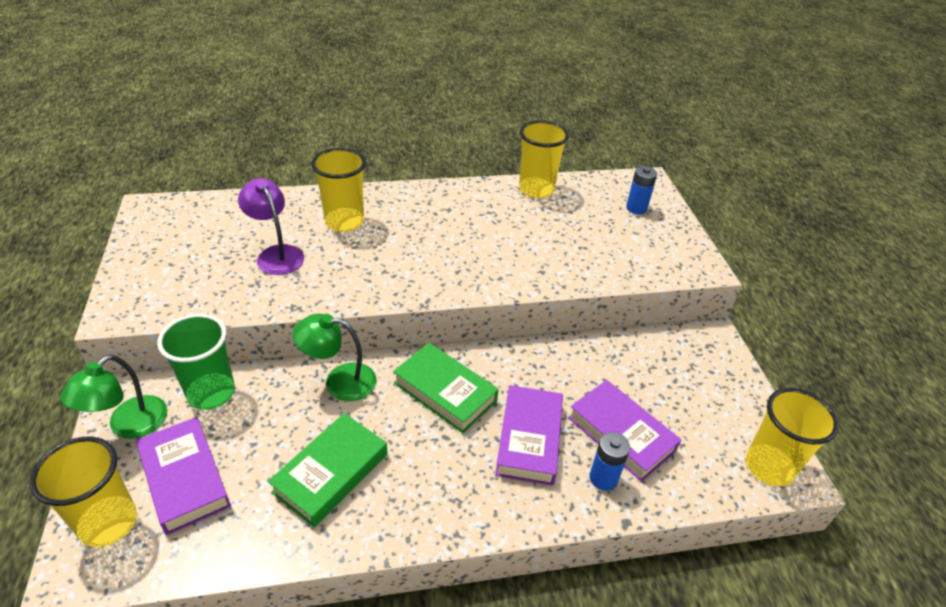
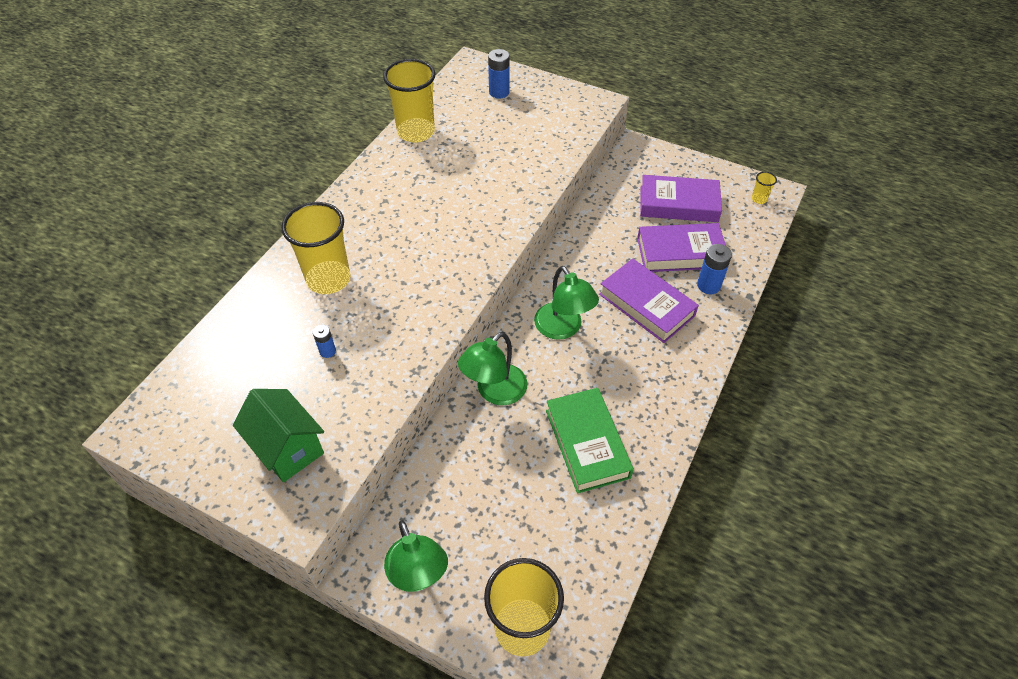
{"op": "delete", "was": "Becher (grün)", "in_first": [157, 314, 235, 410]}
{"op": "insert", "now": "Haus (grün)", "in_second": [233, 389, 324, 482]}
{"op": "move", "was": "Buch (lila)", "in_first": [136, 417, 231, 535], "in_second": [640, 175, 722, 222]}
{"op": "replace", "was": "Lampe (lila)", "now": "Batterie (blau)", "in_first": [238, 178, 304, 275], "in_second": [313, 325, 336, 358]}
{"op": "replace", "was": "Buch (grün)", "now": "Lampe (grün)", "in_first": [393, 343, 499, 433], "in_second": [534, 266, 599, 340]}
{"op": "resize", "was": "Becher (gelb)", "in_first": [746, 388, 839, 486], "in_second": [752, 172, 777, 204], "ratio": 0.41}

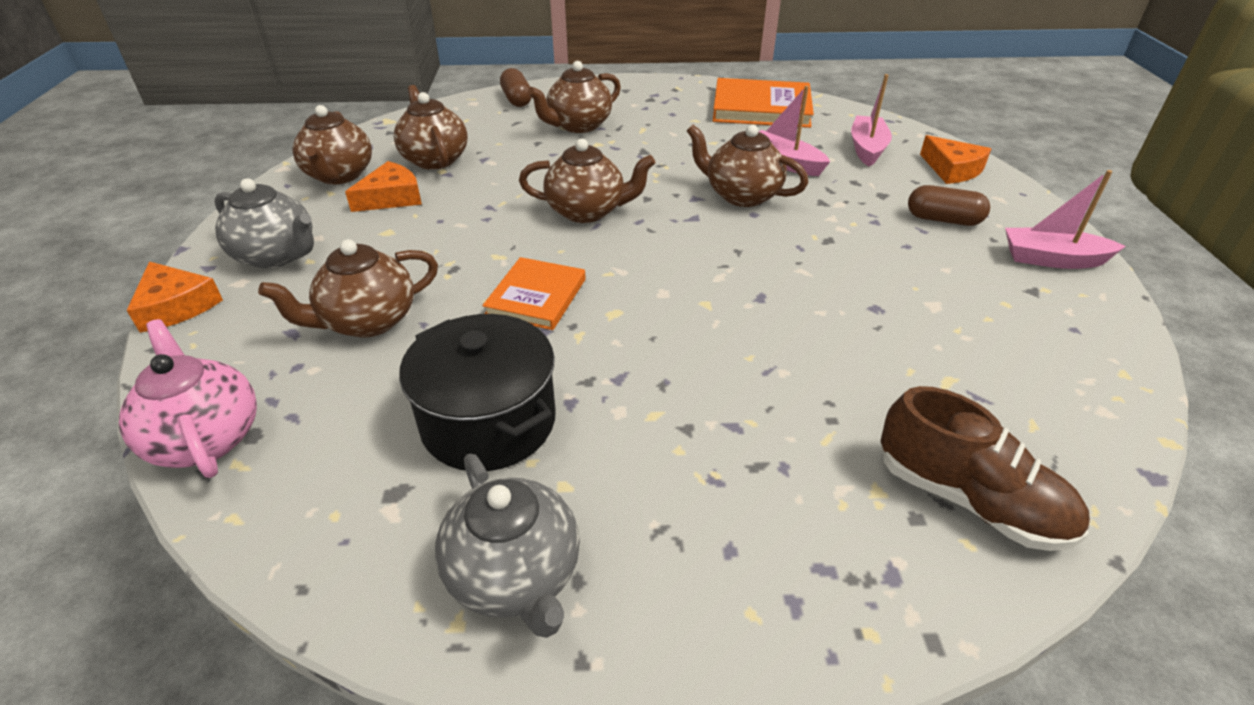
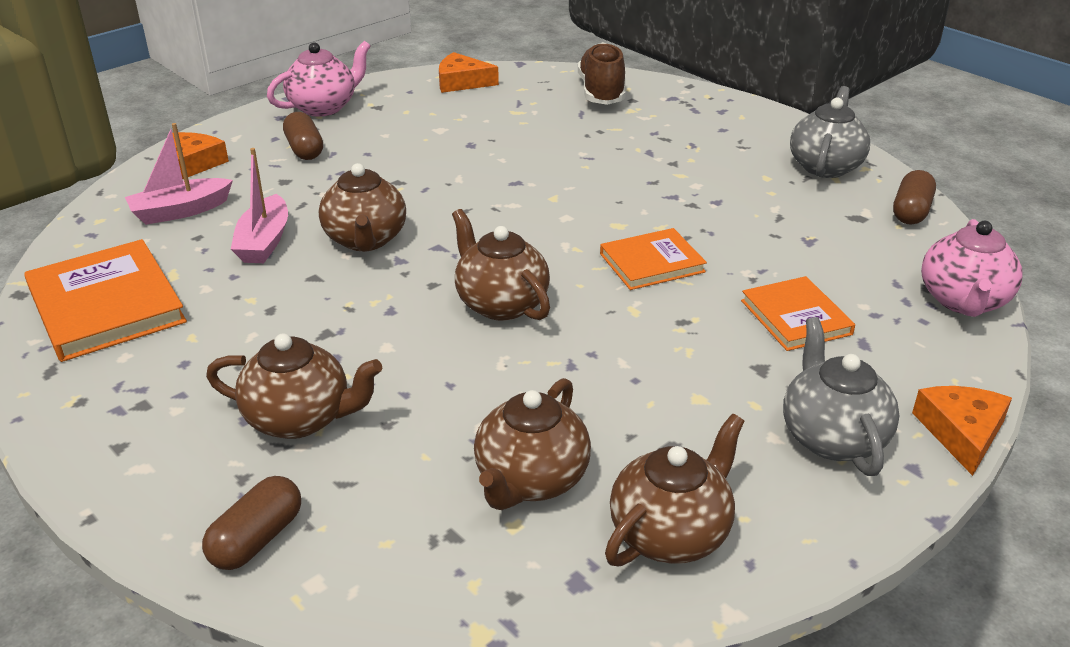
{"op": "delete", "was": "Kochtopf (schwarz)", "in_first": [399, 314, 556, 471]}
{"op": "insert", "now": "Kapsel (braun)", "in_second": [893, 170, 936, 225]}
{"op": "move", "was": "Käse (orange)", "in_first": [345, 161, 422, 212], "in_second": [439, 52, 499, 93]}
{"op": "replace", "was": "Teekanne (braun)", "now": "Buch (orange)", "in_first": [258, 239, 438, 338], "in_second": [741, 276, 855, 351]}
{"op": "replace", "was": "Boot (rosa)", "now": "Teekanne (rosa)", "in_first": [1005, 170, 1126, 269], "in_second": [267, 41, 371, 117]}

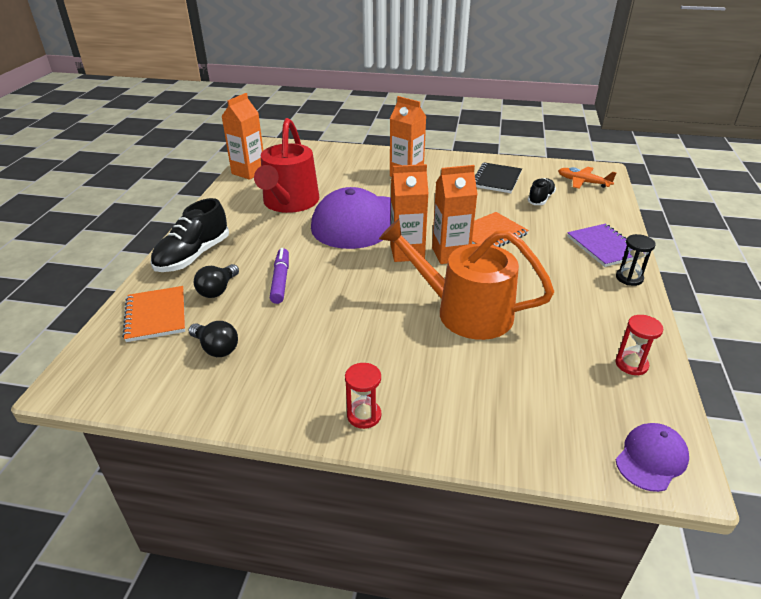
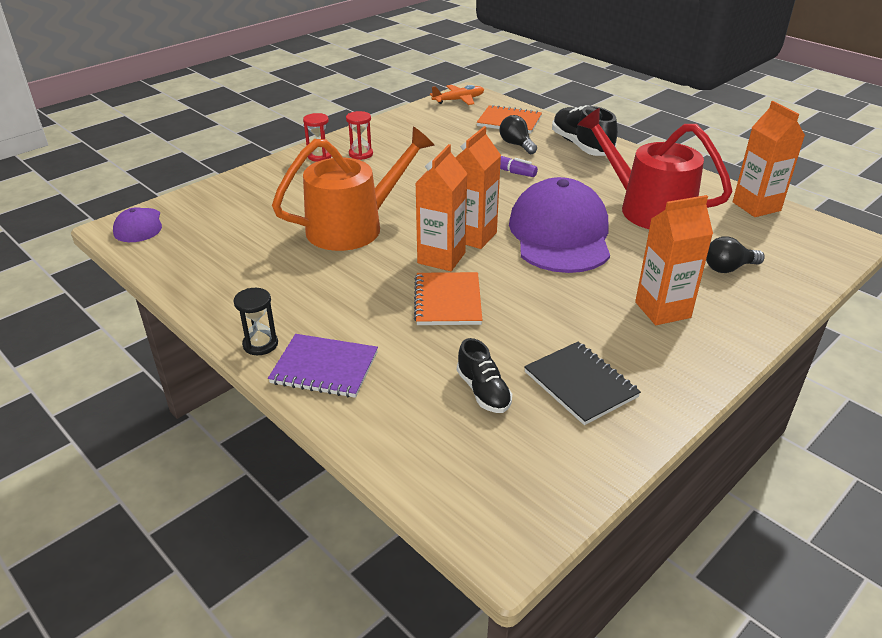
{"op": "move", "was": "Glühbirne (schwarz)", "in_first": [188, 321, 238, 357], "in_second": [706, 237, 765, 273]}
{"op": "move", "was": "Flugzeug (orange)", "in_first": [558, 167, 617, 189], "in_second": [430, 85, 484, 105]}
{"op": "move", "was": "Sanduhr (rot)", "in_first": [615, 315, 664, 375], "in_second": [346, 111, 373, 160]}

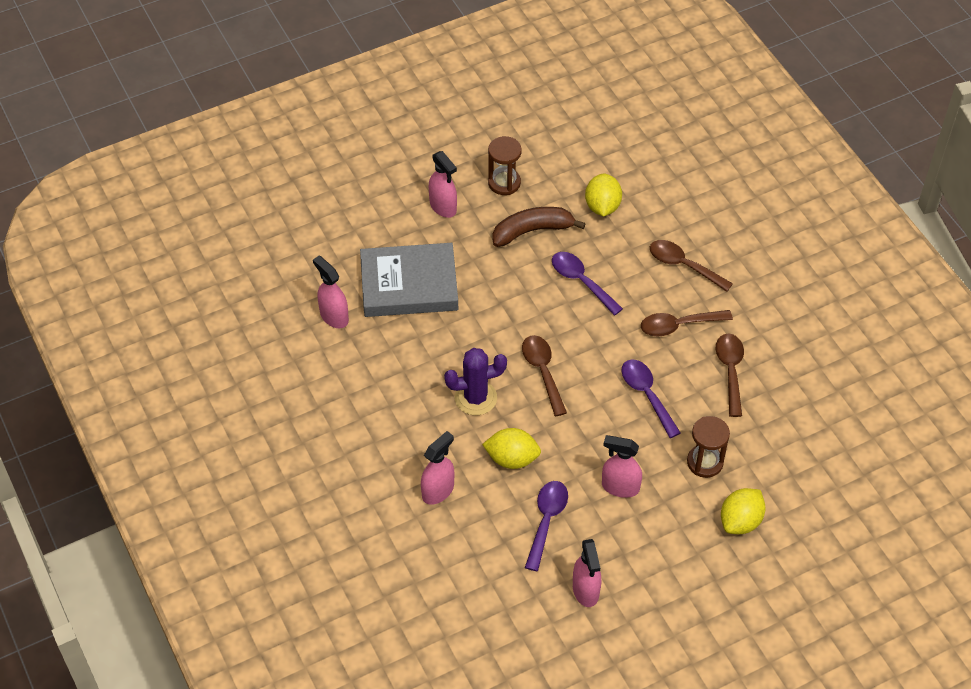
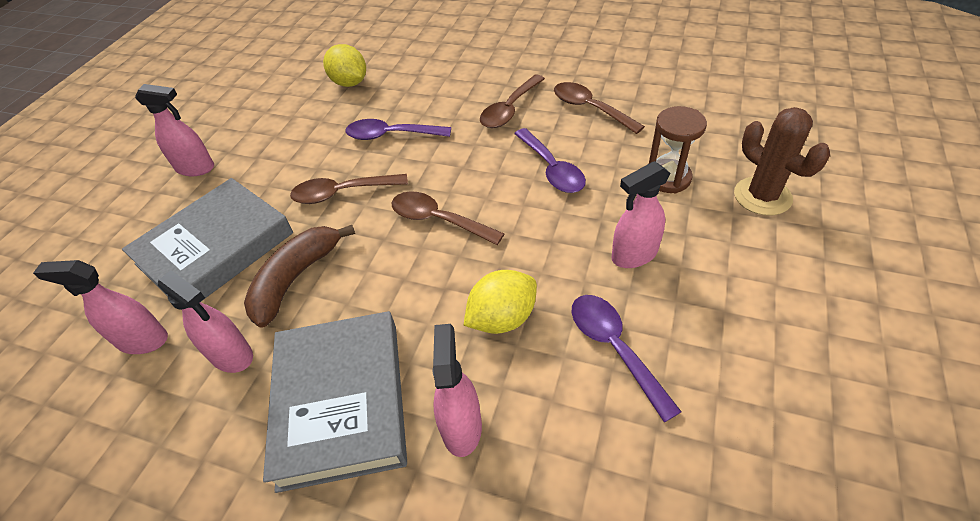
{"op": "delete", "was": "Kaktus (lila)", "in_first": [444, 348, 507, 415]}
{"op": "delete", "was": "Sanduhr (braun)", "in_first": [488, 136, 522, 195]}
{"op": "insert", "now": "Buch (grau)", "in_second": [263, 311, 407, 493]}
{"op": "move", "was": "Banane (braun)", "in_first": [492, 207, 586, 247], "in_second": [244, 225, 355, 328]}
{"op": "move", "was": "Sprühflasche (rosa)", "in_first": [573, 539, 601, 607], "in_second": [158, 270, 253, 373]}
{"op": "move", "was": "Löffel (braun)", "in_first": [650, 240, 733, 292], "in_second": [290, 174, 408, 204]}
{"op": "replace", "was": "Zitrone (gelb)", "now": "Kaktus (braun)", "in_first": [721, 488, 766, 534], "in_second": [734, 107, 830, 215]}
{"op": "rotate", "was": "Löffel (lila)", "in_first": [621, 359, 681, 438], "in_second": [514, 128, 586, 193], "clockwise": -135}

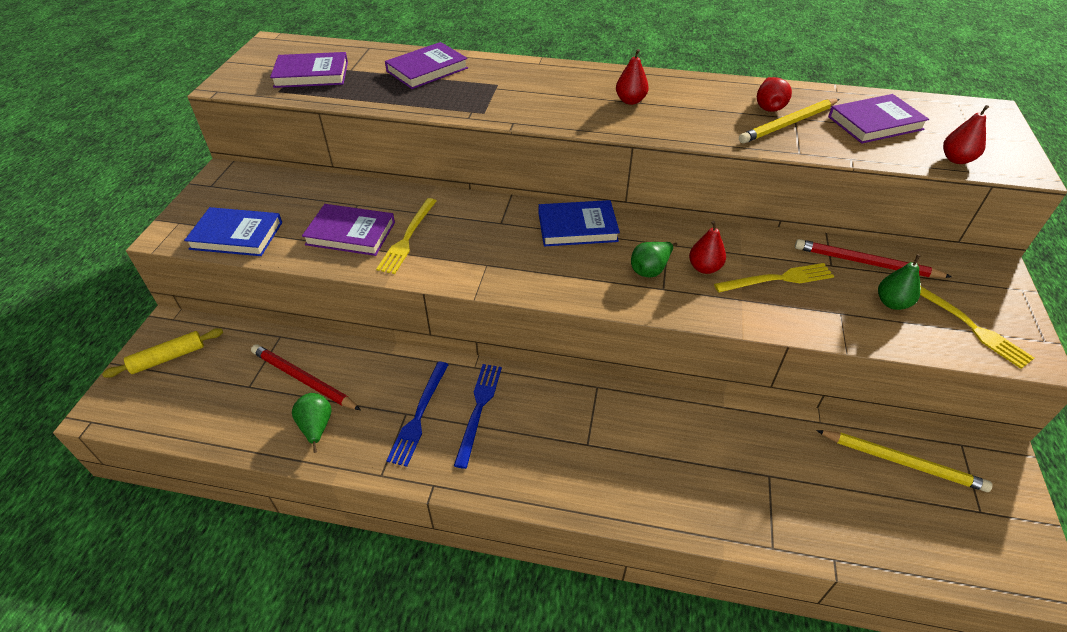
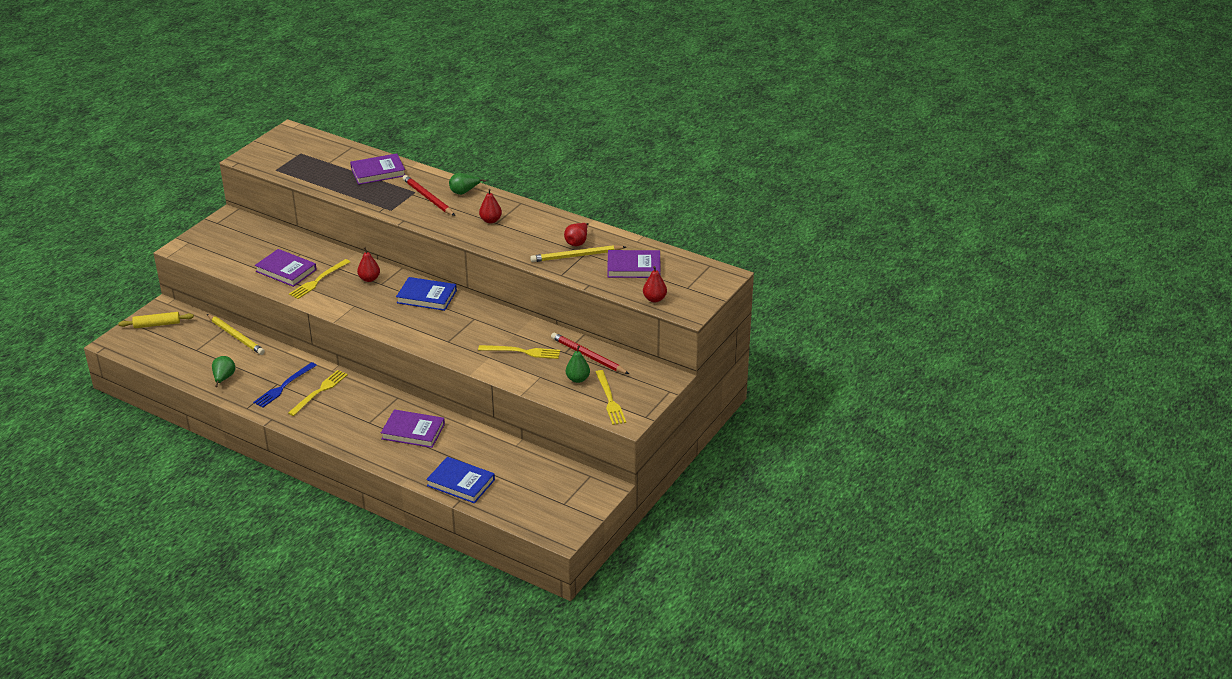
{"op": "move", "was": "Buch (blau)", "in_first": [184, 207, 282, 256], "in_second": [426, 457, 495, 503]}
{"op": "move", "was": "Bleistift (rot)", "in_first": [251, 344, 361, 410], "in_second": [403, 175, 455, 216]}
{"op": "move", "was": "Buch (lila)", "in_first": [270, 52, 348, 88], "in_second": [381, 409, 445, 448]}
{"op": "move", "was": "Birne (grün)", "in_first": [631, 242, 677, 277], "in_second": [449, 173, 486, 195]}
{"op": "move", "was": "Birne (rot)", "in_first": [689, 221, 726, 274], "in_second": [357, 247, 380, 282]}
{"op": "move", "was": "Bleistift (gelb)", "in_first": [816, 430, 993, 492], "in_second": [207, 314, 265, 355]}
{"op": "recolor", "was": "Gabel (blau)", "now": "Gabel (gelb)", "in_first": [454, 364, 502, 469], "in_second": [288, 370, 348, 416]}

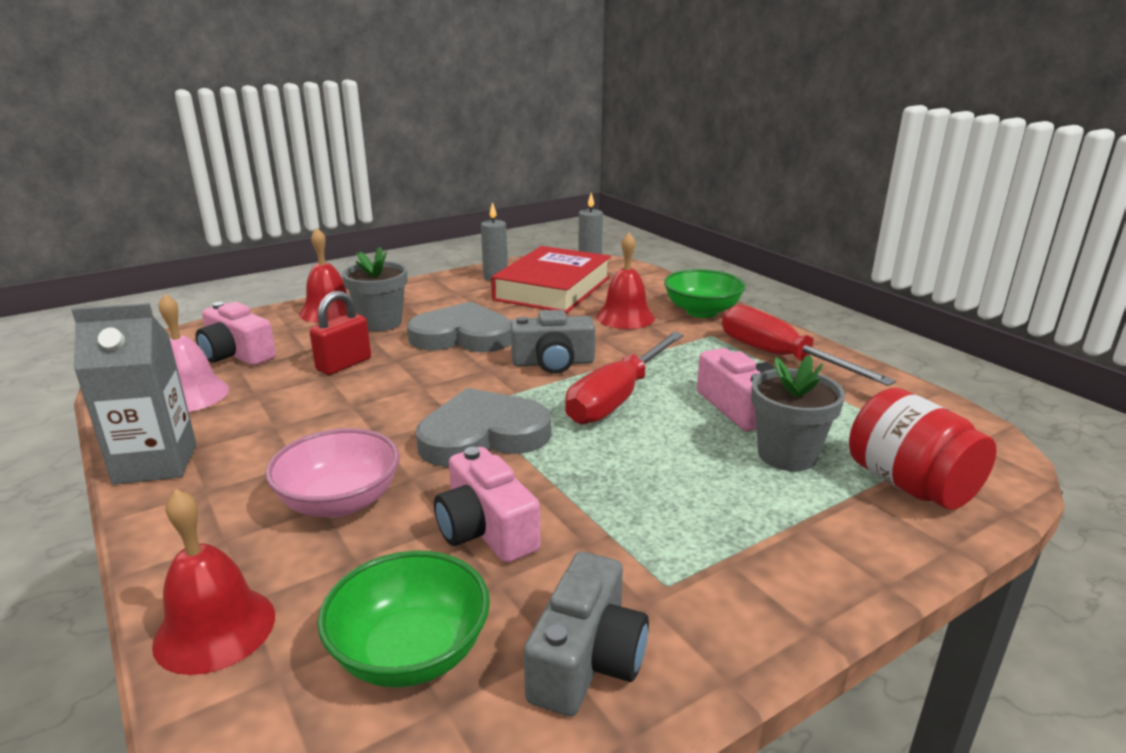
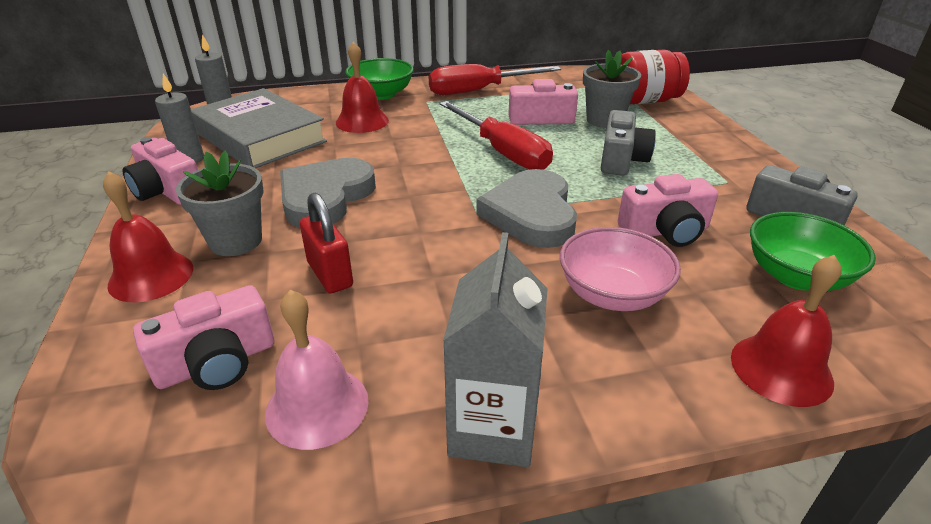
{"op": "insert", "now": "Kamera (rosa)", "in_second": [122, 137, 198, 205]}
{"op": "move", "was": "Kamera (grau)", "in_first": [511, 310, 595, 374], "in_second": [601, 110, 656, 176]}
{"op": "recolor", "was": "Buch (rot)", "now": "Buch (grau)", "in_first": [491, 246, 611, 313], "in_second": [191, 88, 327, 168]}

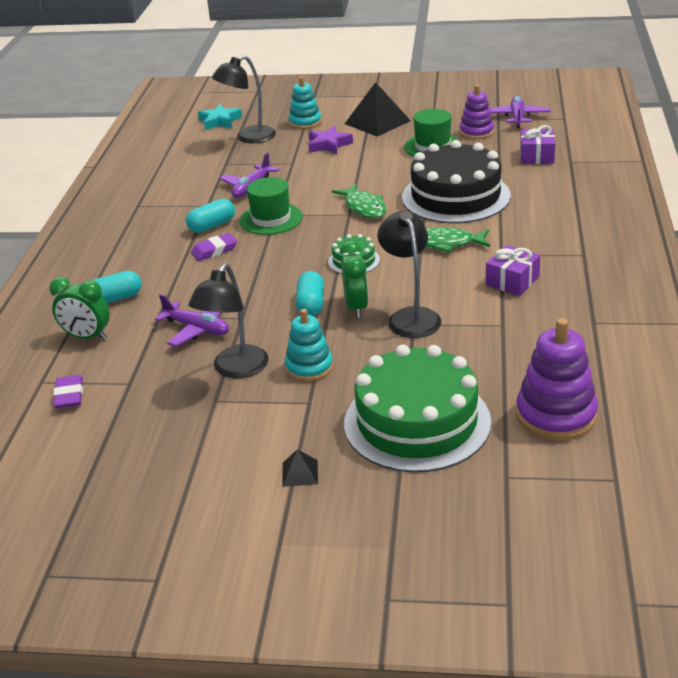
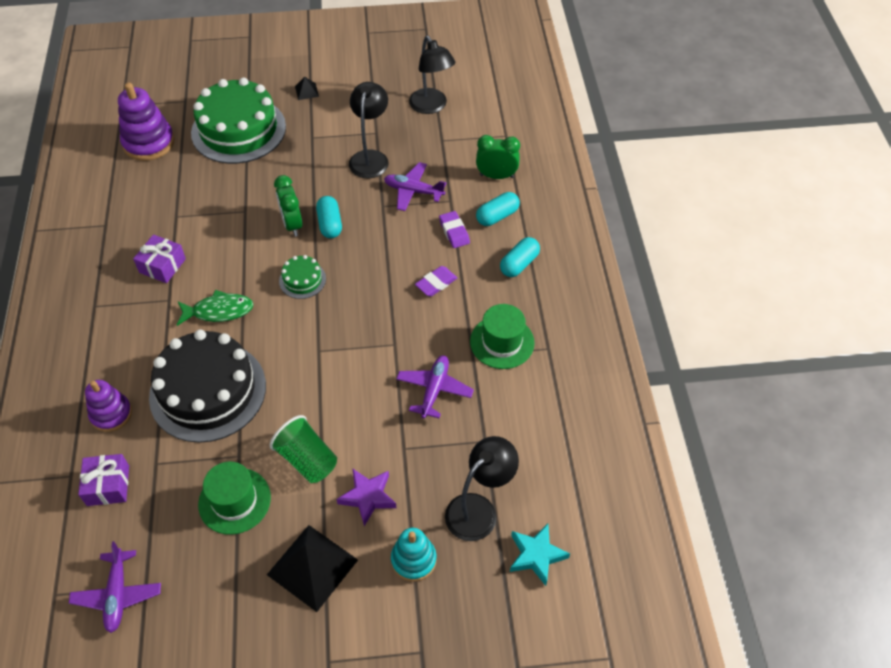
{"op": "delete", "was": "Stapelspielzeug (türkis)", "in_first": [285, 309, 333, 382]}
{"op": "delete", "was": "Fisch (grün)", "in_first": [332, 183, 386, 218]}
{"op": "insert", "now": "Becher (grün)", "in_second": [270, 415, 337, 483]}
{"op": "move", "was": "Radiergummi (lila)", "in_first": [53, 375, 83, 408], "in_second": [439, 211, 470, 248]}
{"op": "move", "was": "Kapsel (türkis)", "in_first": [186, 199, 235, 233], "in_second": [500, 237, 540, 277]}
{"op": "move", "was": "Hut (grün)", "in_first": [240, 177, 303, 235], "in_second": [470, 304, 535, 369]}
{"op": "move", "was": "Lampe (schwarz)", "in_first": [378, 211, 441, 338], "in_second": [409, 36, 455, 114]}
{"op": "move", "was": "Stapelspielzeug (lila)", "in_first": [459, 85, 494, 139], "in_second": [85, 380, 132, 432]}

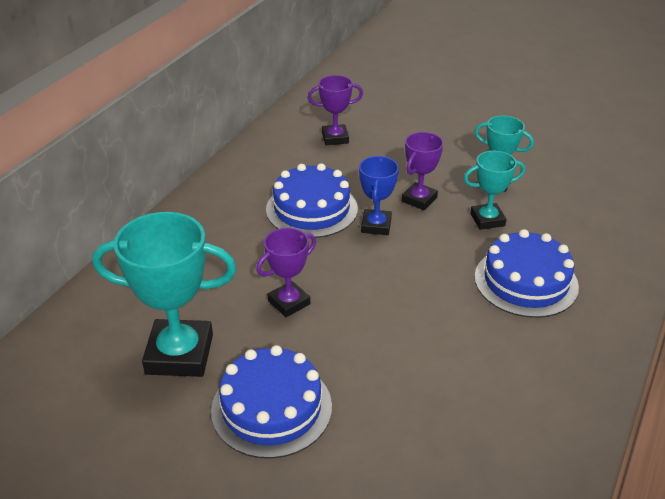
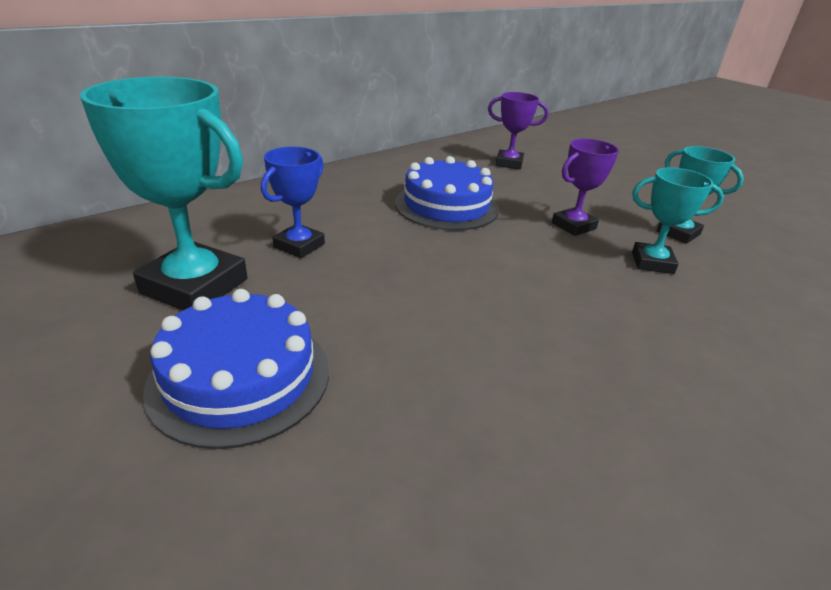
{"op": "delete", "was": "Pokal (lila)", "in_first": [256, 228, 316, 317]}
{"op": "delete", "was": "Kuchen (blau)", "in_first": [475, 229, 579, 318]}
{"op": "move", "was": "Pokal (blau)", "in_first": [359, 156, 399, 235], "in_second": [261, 147, 325, 258]}

